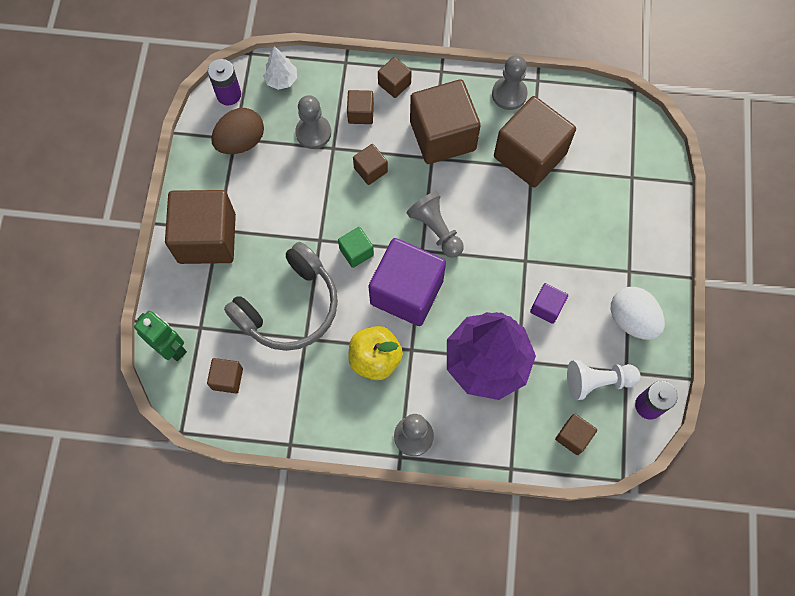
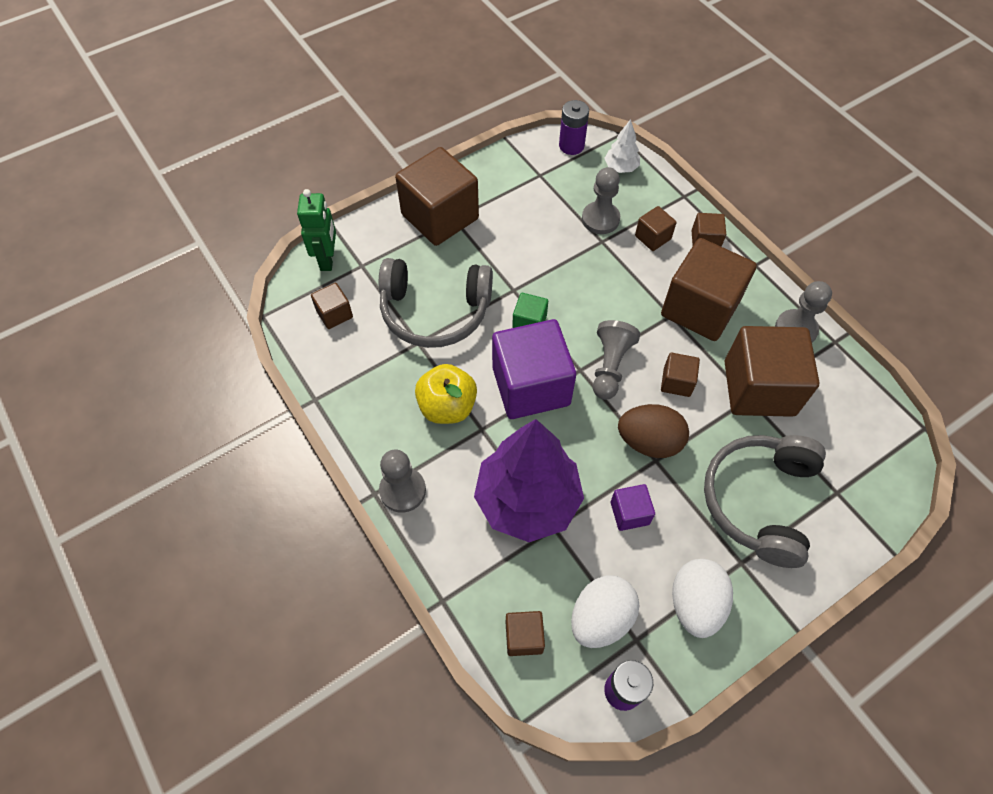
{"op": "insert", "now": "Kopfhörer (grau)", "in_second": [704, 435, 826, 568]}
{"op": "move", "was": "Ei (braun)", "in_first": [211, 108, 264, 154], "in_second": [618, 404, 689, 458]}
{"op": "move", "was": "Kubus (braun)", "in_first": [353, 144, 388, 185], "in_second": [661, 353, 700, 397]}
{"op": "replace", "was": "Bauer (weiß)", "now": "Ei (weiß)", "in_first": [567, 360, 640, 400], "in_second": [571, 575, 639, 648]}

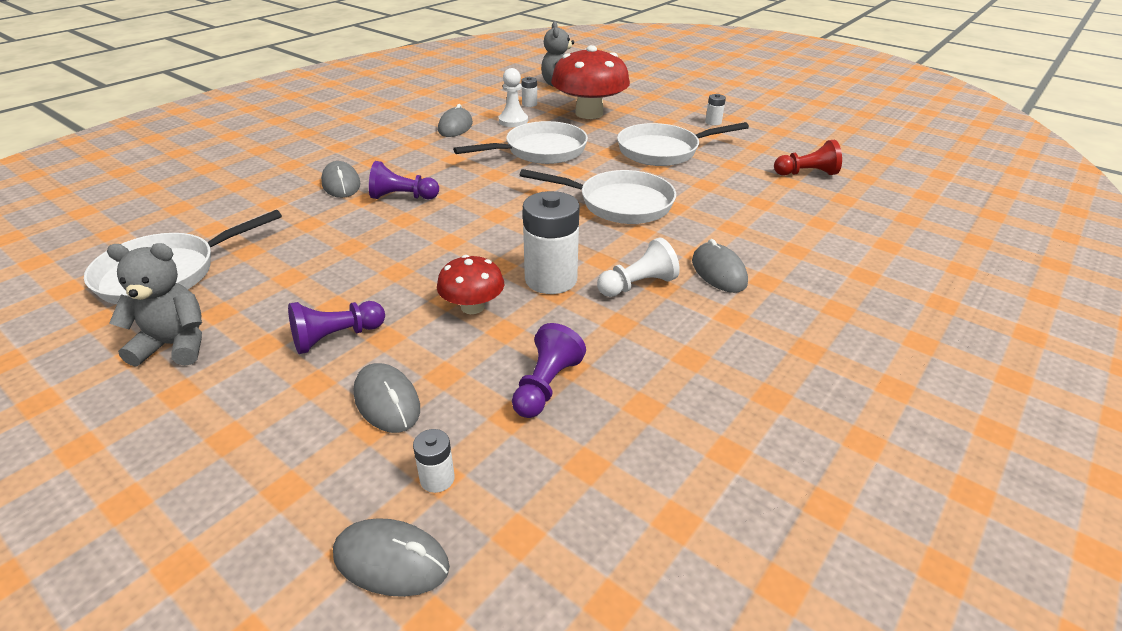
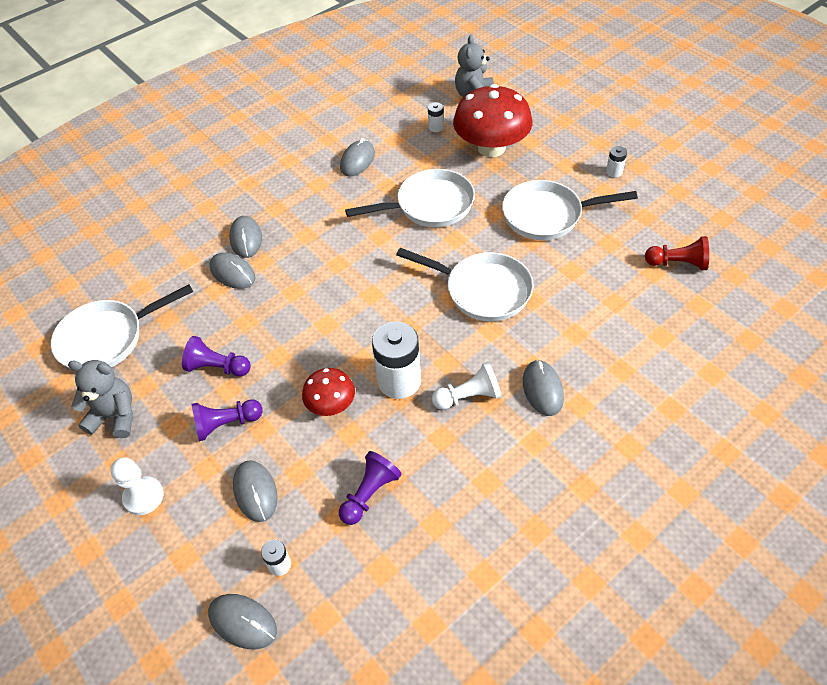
{"op": "insert", "now": "Computermaus (grau)", "in_second": [209, 253, 255, 289]}
{"op": "move", "was": "Bauer (lila)", "in_first": [369, 161, 439, 199], "in_second": [182, 336, 251, 377]}
{"op": "move", "was": "Bauer (weiß)", "in_first": [499, 68, 528, 127], "in_second": [110, 457, 164, 515]}

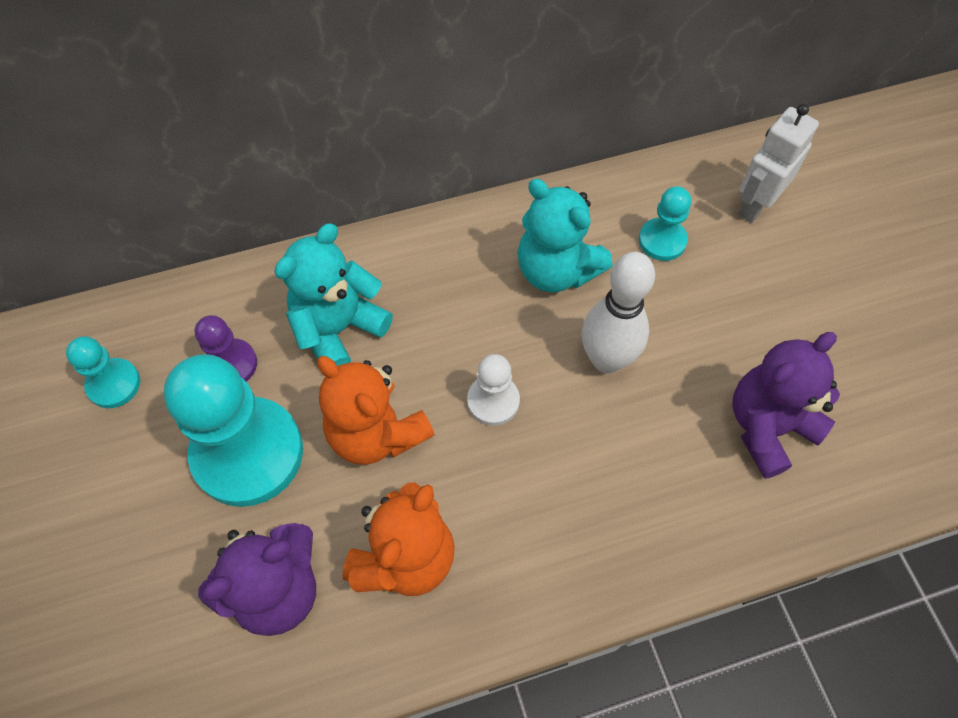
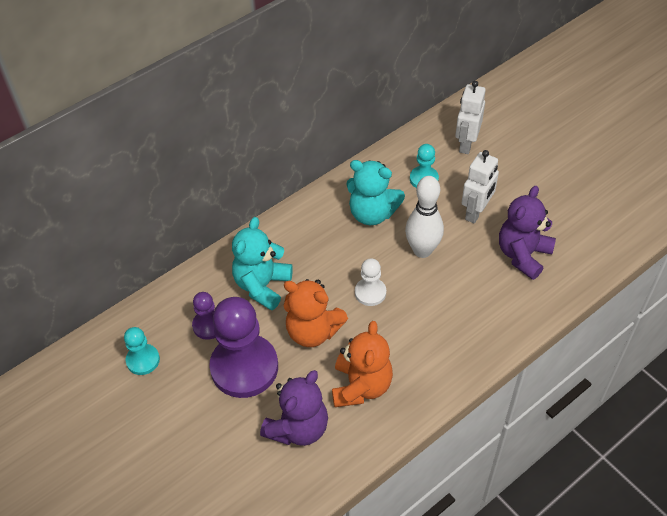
{"op": "insert", "now": "Roboter (weiß)", "in_second": [462, 150, 499, 223]}
{"op": "recolor", "was": "Bauer (türkis)", "now": "Bauer (lila)", "in_first": [164, 354, 303, 507], "in_second": [209, 297, 278, 398]}

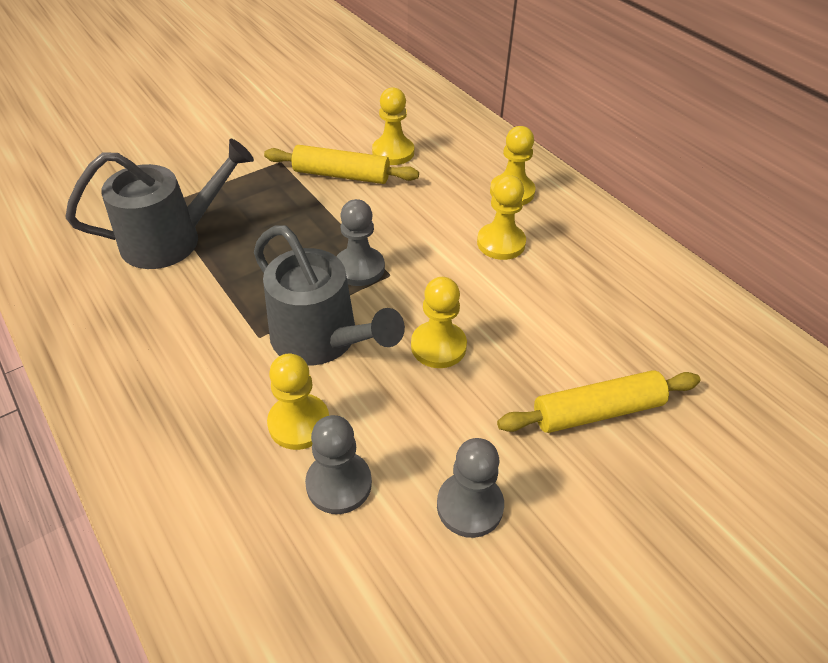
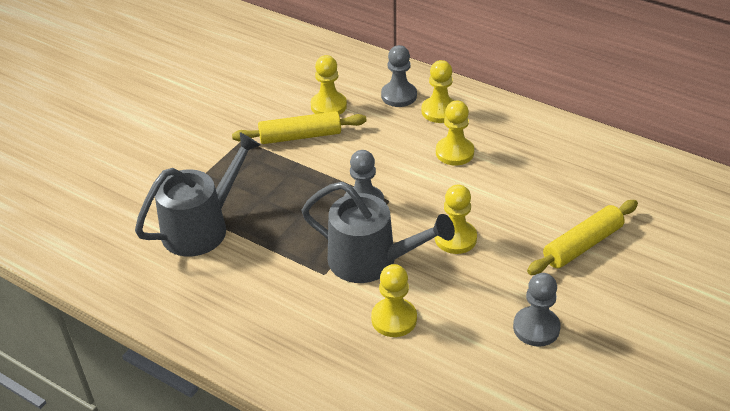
{"op": "move", "was": "Bauer (grau)", "in_first": [305, 415, 372, 514], "in_second": [381, 45, 417, 107]}

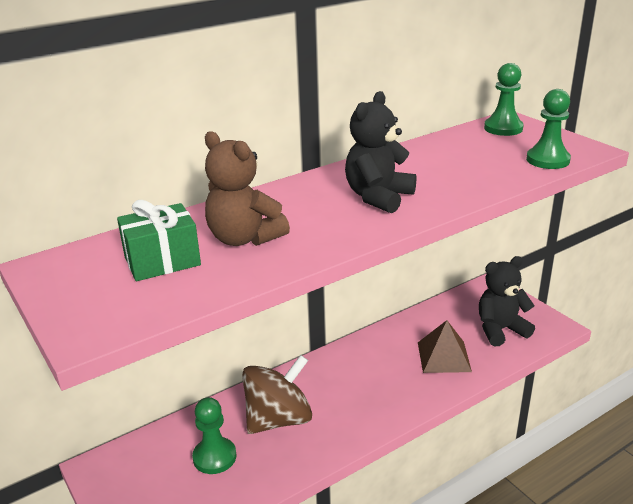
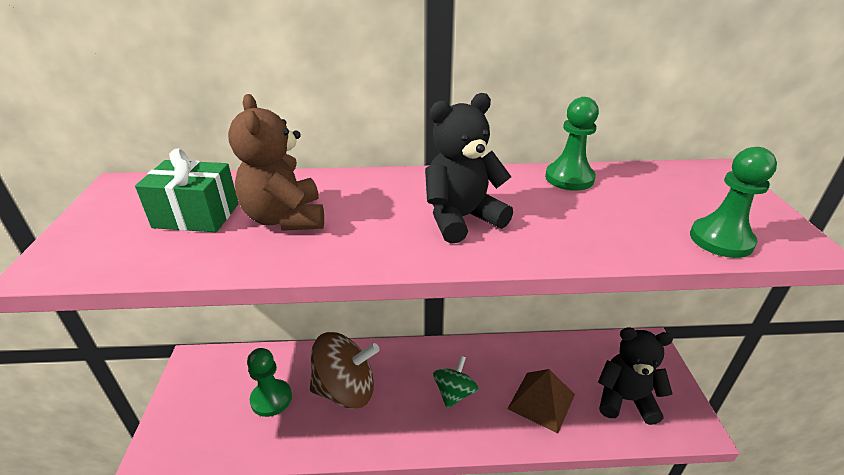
{"op": "insert", "now": "Kreisel (grün)", "in_second": [433, 356, 478, 408]}
{"op": "move", "was": "Bauer (grün)", "in_first": [484, 63, 524, 136], "in_second": [545, 97, 599, 191]}

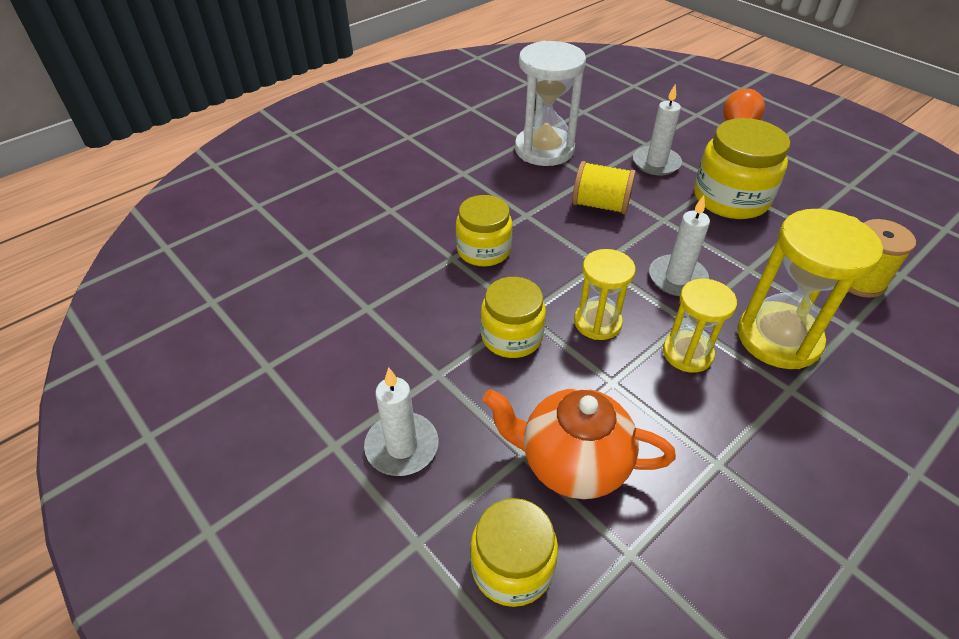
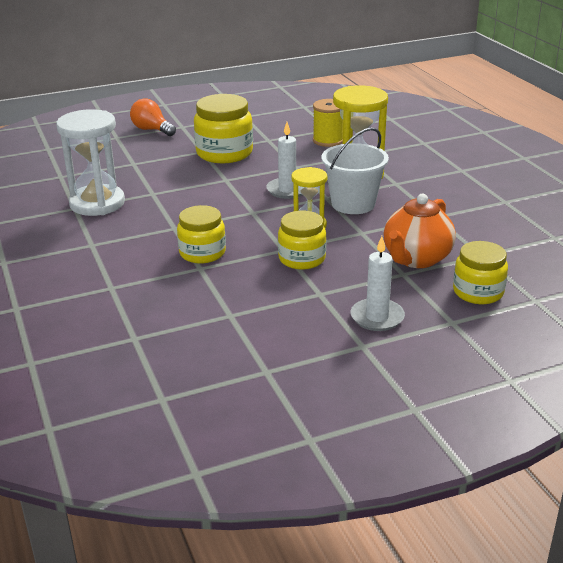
{"op": "delete", "was": "Garnrolle (gelb)", "in_first": [572, 161, 636, 214]}
{"op": "delete", "was": "Kerze (weiß)", "in_first": [633, 84, 682, 175]}
{"op": "replace", "was": "Sanduhr (gelb)", "now": "Eimer (weiß)", "in_first": [663, 279, 737, 373], "in_second": [321, 127, 389, 214]}

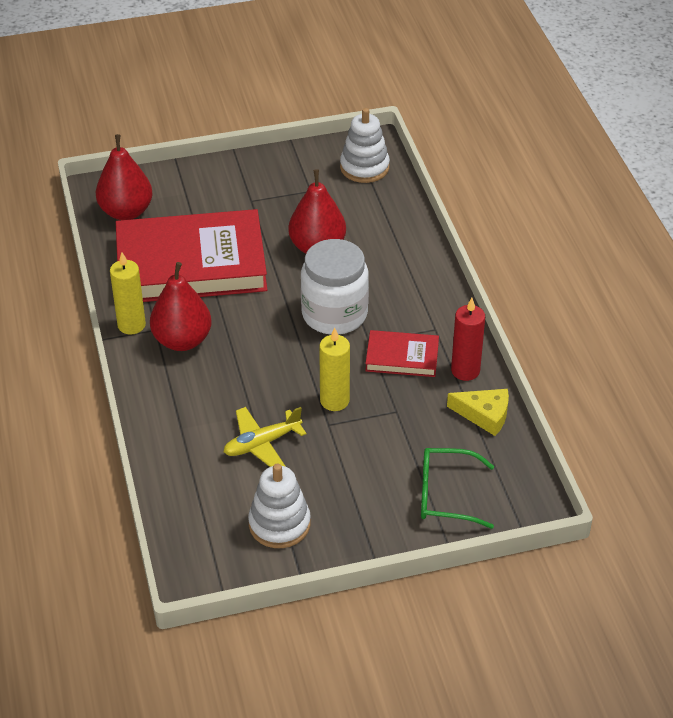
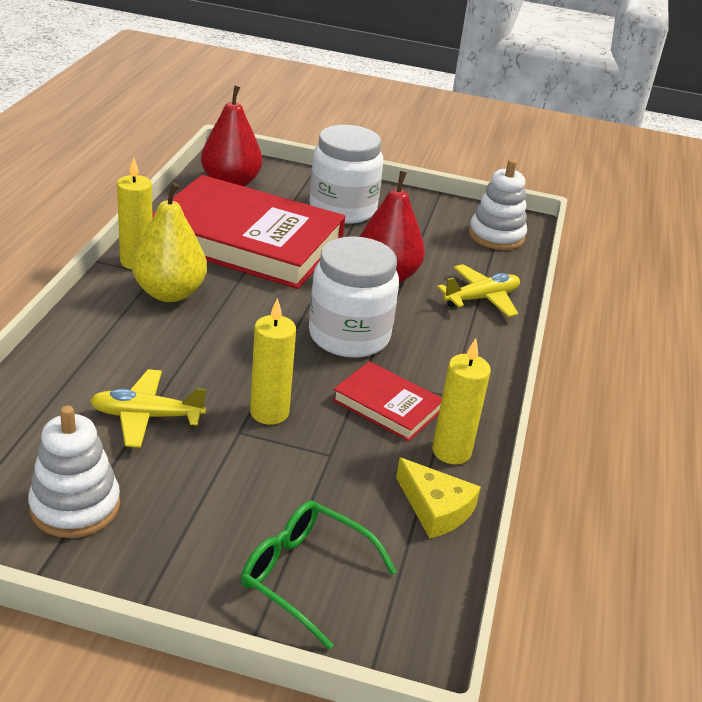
{"op": "insert", "now": "Einmachglas (weiß)", "in_second": [310, 125, 383, 224]}
{"op": "insert", "now": "Flugzeug (gelb)", "in_second": [437, 264, 520, 317]}
{"op": "recolor", "was": "Birne (rot)", "now": "Birne (gelb)", "in_first": [150, 262, 212, 351], "in_second": [132, 183, 207, 302]}
{"op": "recolor", "was": "Kerze (rot)", "now": "Kerze (gelb)", "in_first": [451, 298, 485, 381], "in_second": [432, 338, 491, 464]}

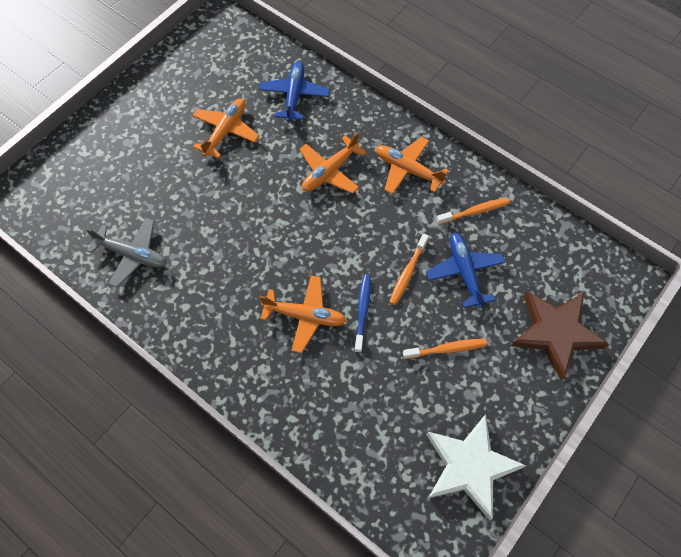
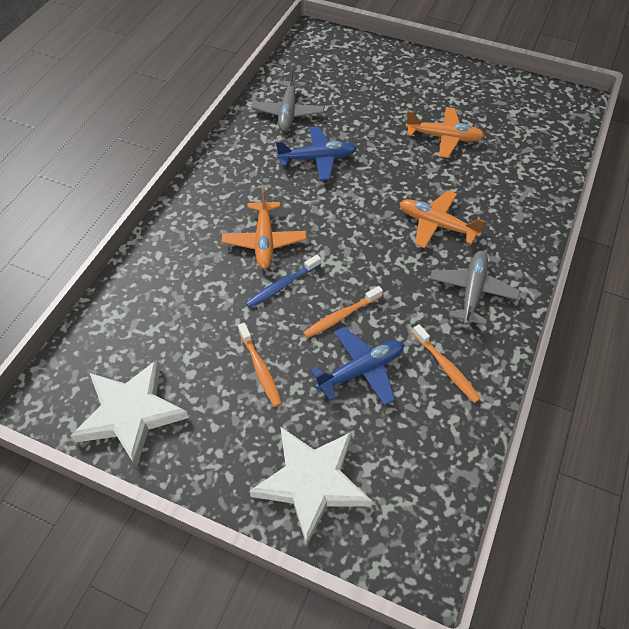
{"op": "move", "was": "Flugzeug (blau)", "in_first": [259, 61, 330, 122], "in_second": [276, 127, 357, 181]}
{"op": "recolor", "was": "Flugzeug (orange)", "now": "Flugzeug (grau)", "in_first": [376, 137, 449, 194], "in_second": [430, 251, 520, 325]}
{"op": "recolor", "was": "Stern (braun)", "now": "Stern (weiß)", "in_first": [511, 291, 609, 380], "in_second": [249, 426, 372, 546]}
{"op": "rotate", "was": "Zahnbürste (blau)", "in_first": [354, 274, 371, 353], "in_second": [246, 255, 321, 308], "clockwise": 150}
{"op": "rotate", "was": "Zahnbürste (orange)", "in_first": [389, 233, 429, 305], "in_second": [303, 286, 383, 338], "clockwise": -45}

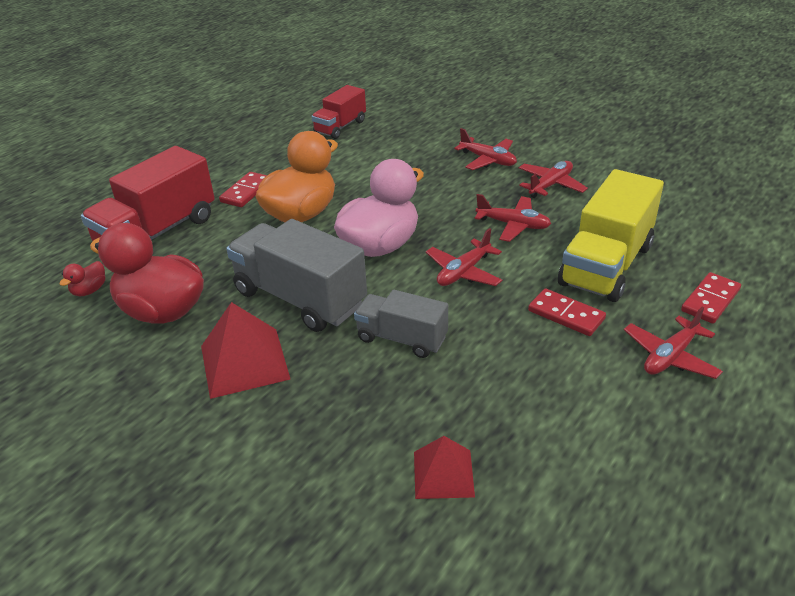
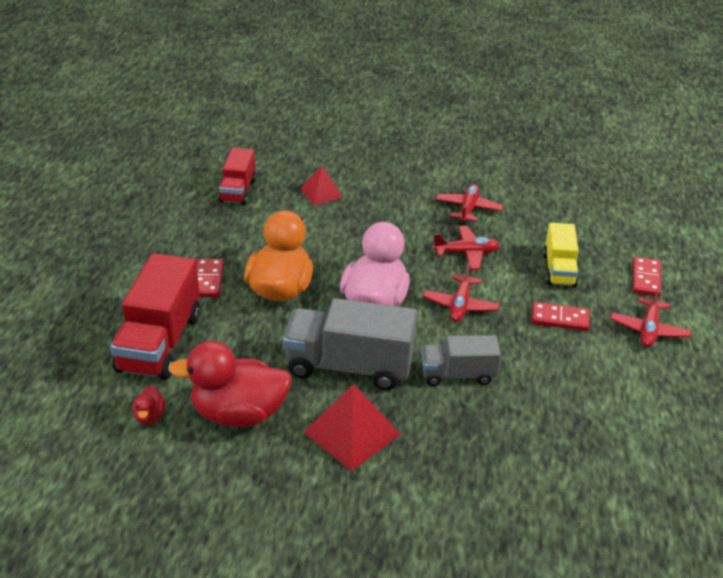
{"op": "delete", "was": "Flugzeug (rot)", "in_first": [454, 128, 517, 170]}
{"op": "move", "was": "Pyramide (rot)", "in_first": [414, 436, 475, 499], "in_second": [300, 165, 344, 205]}
{"op": "resize", "was": "Lastwagen (gelb)", "in_first": [558, 169, 664, 302], "in_second": [543, 223, 579, 287], "ratio": 0.6}

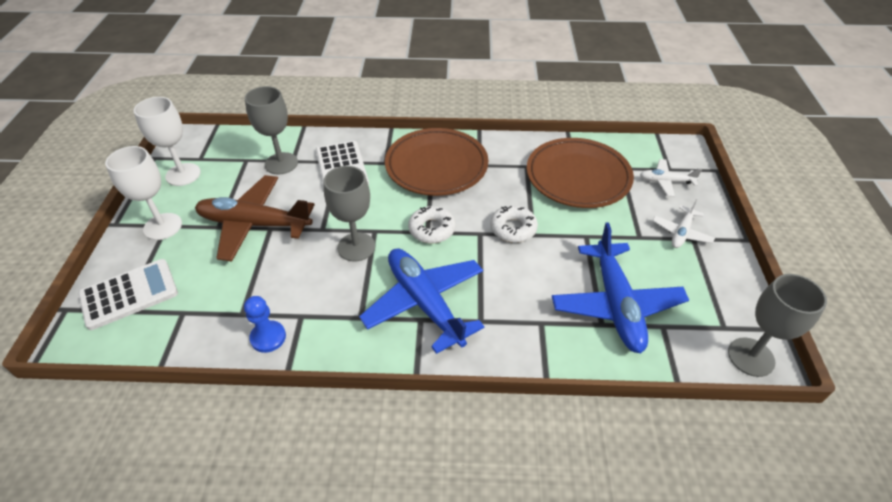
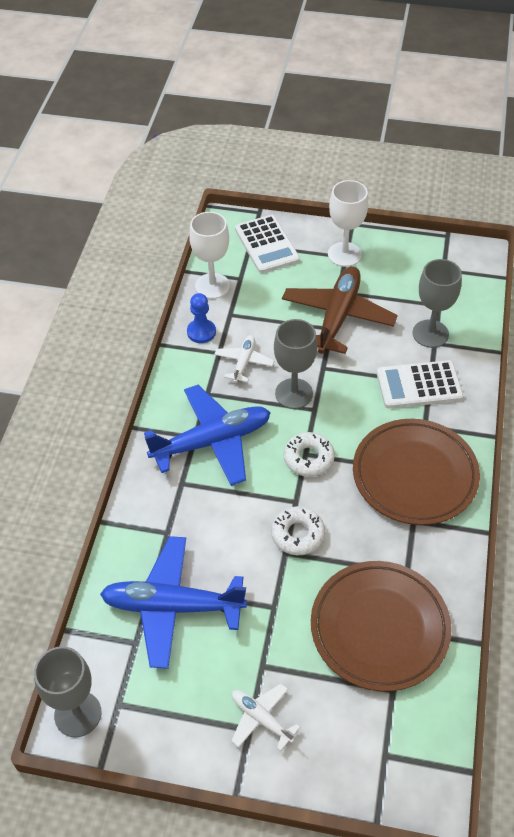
{"op": "move", "was": "Kelch (weiß)", "in_first": [134, 97, 201, 186], "in_second": [189, 212, 230, 299]}
{"op": "move", "was": "Flugzeug (weiß)", "in_first": [640, 159, 702, 197], "in_second": [214, 335, 274, 383]}

